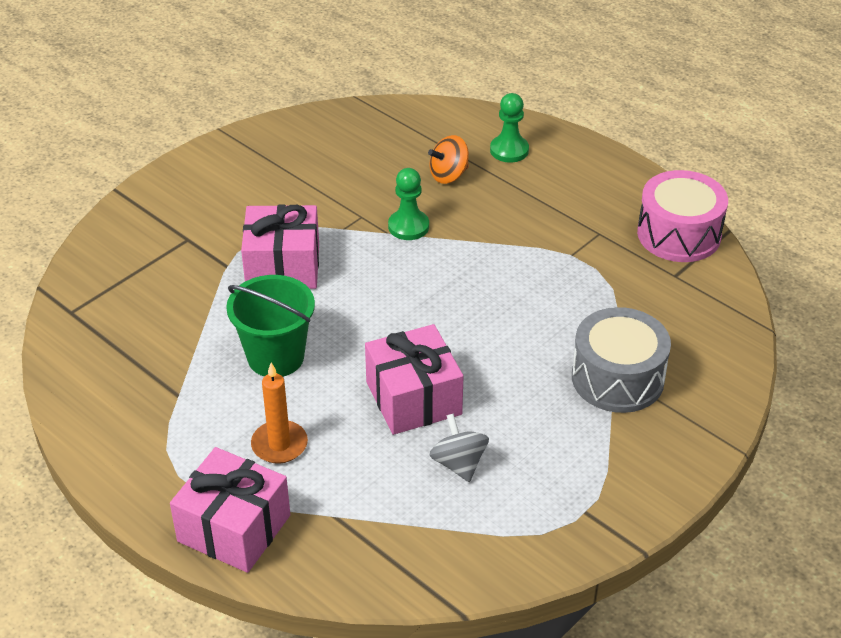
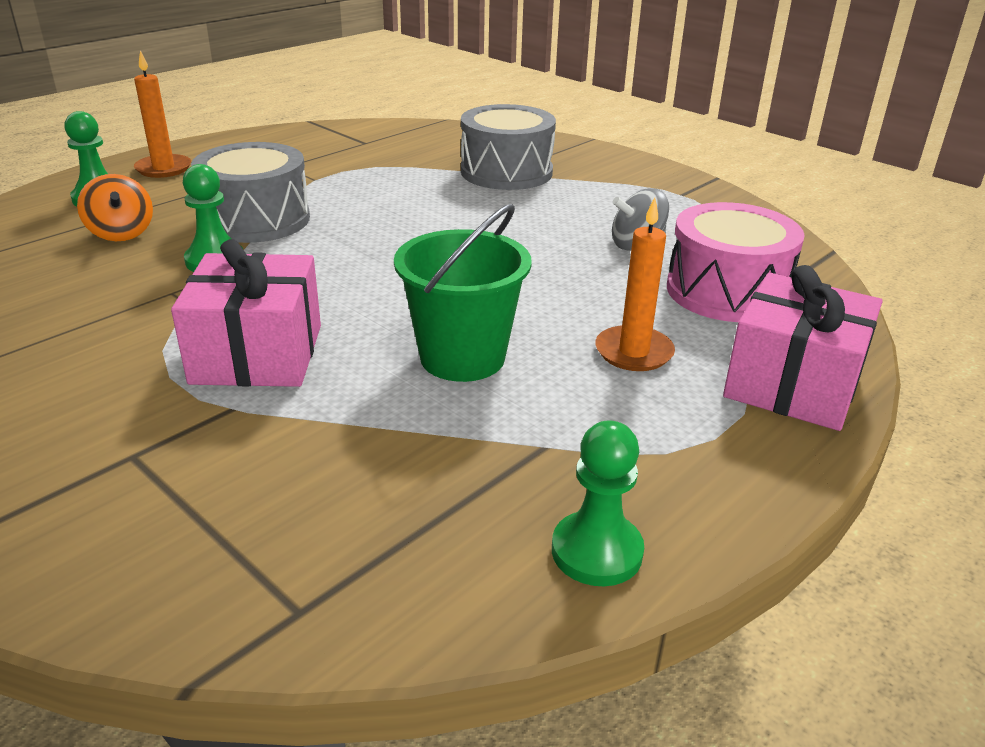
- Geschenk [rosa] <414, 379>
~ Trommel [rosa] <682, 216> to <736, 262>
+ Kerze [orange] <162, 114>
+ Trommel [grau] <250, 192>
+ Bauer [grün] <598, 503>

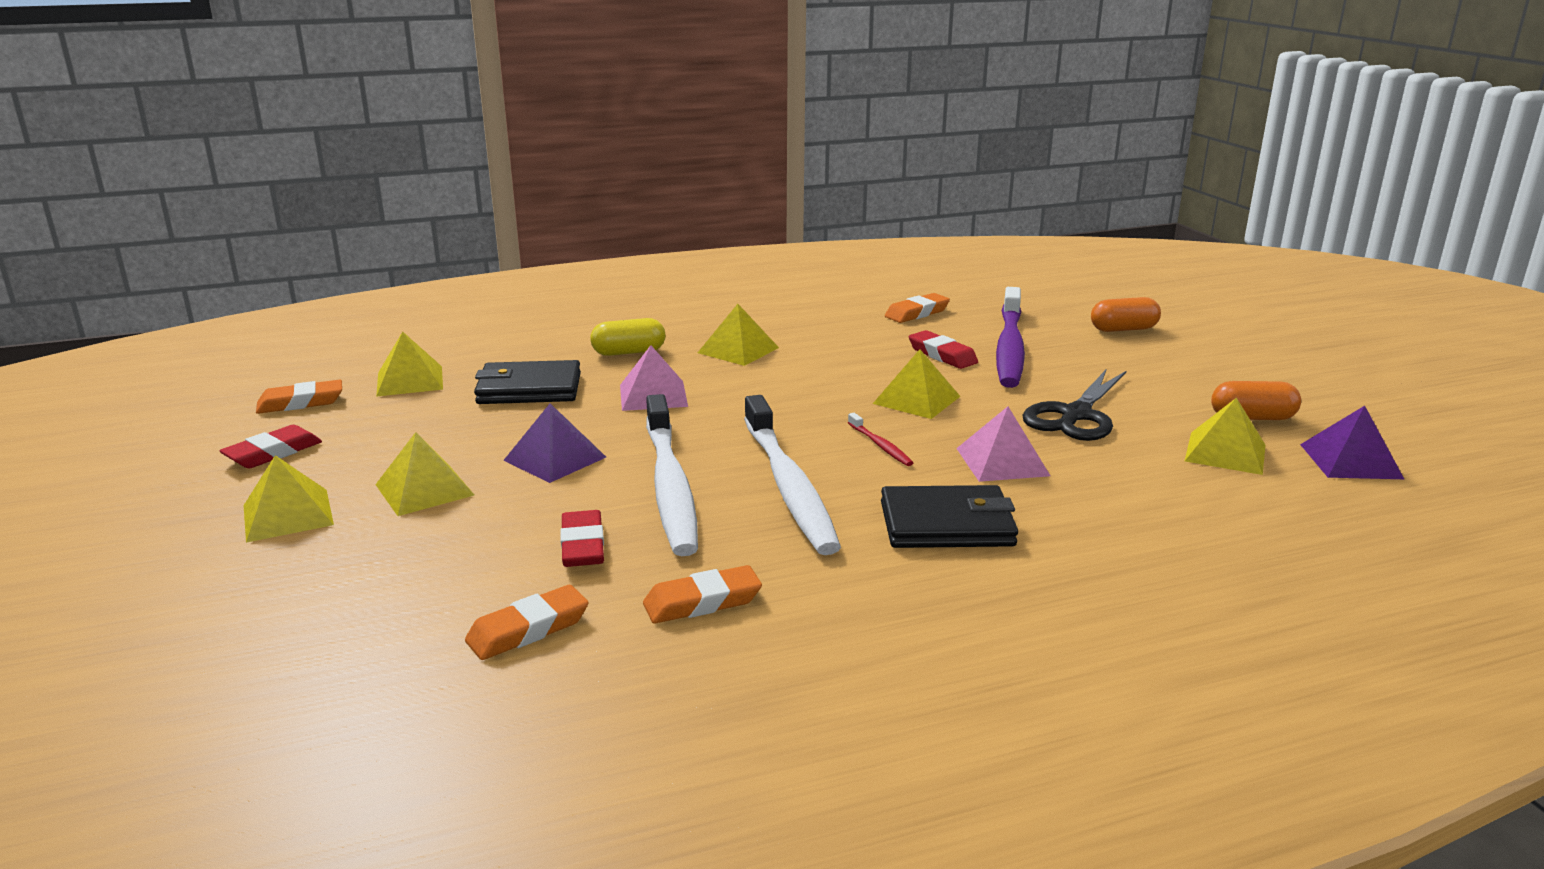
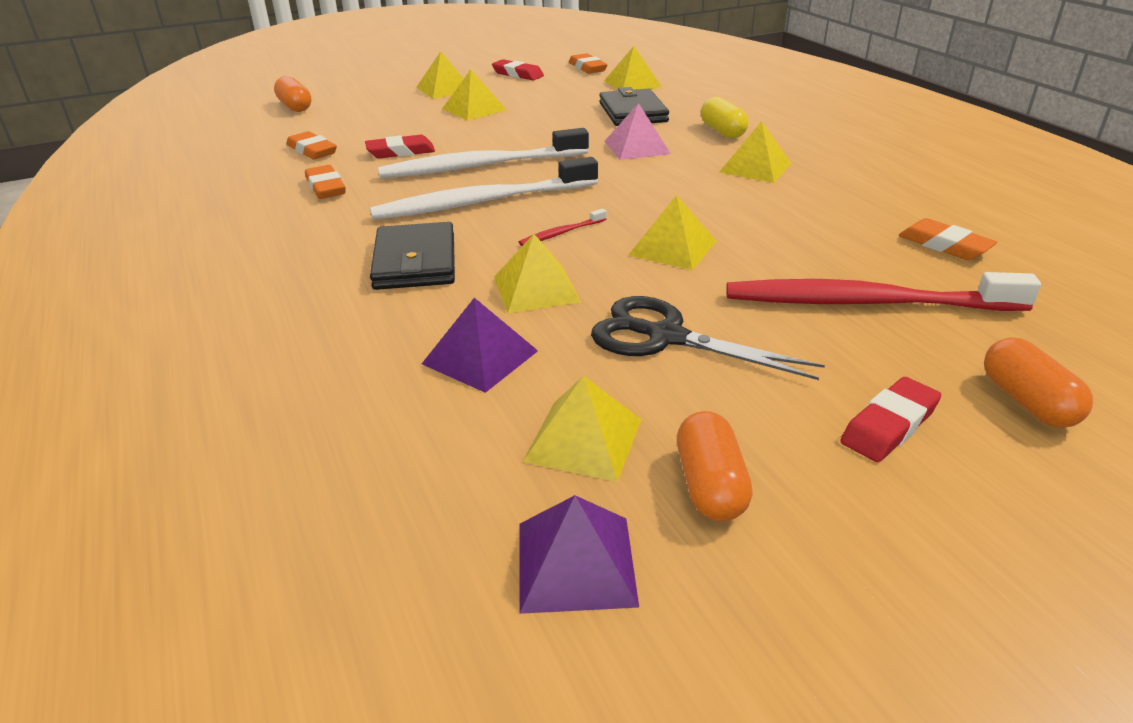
~ Pyramide [lila] <554, 443> to <480, 345>
~ Radiergummi [rot] <943, 349> to <890, 419>
~ Pyramide [rosa] <1003, 444> to Pyramide [gelb] <537, 273>
~ Zahnbürste [lila] <1010, 337> to Zahnbürste [rot] <883, 291>
+ Kapsel [orange] <292, 94>

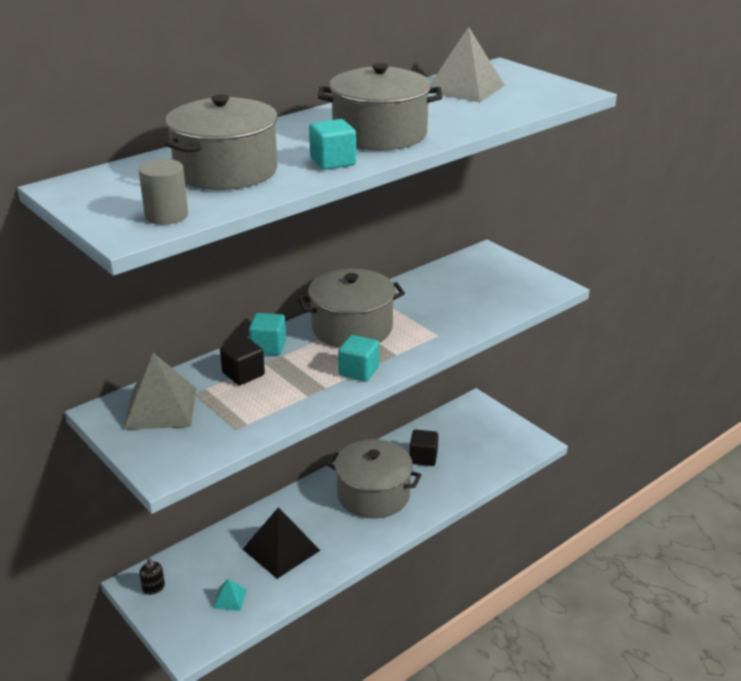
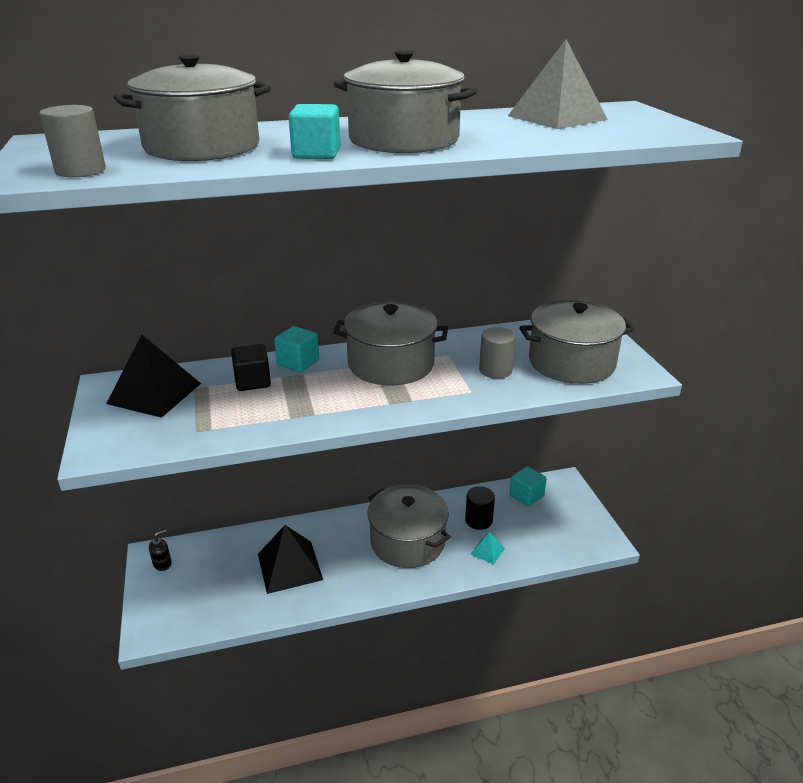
~ Pyramide [grau] <159, 391> to Pyramide [schwarz] <153, 376>
~ Seifenspender [schwarz] <152, 576> = <160, 550> 120 degrees counterclockwise
~ Pyramide [türkis] <230, 595> to <487, 548>
~ Kubus [türkis] <358, 358> to <528, 486>
~ Kubus [schwarz] <424, 448> to Vollzylinder [schwarz] <480, 508>
+ Vollzylinder [grau] <497, 353>
+ Kochtopf [grau] <577, 342>

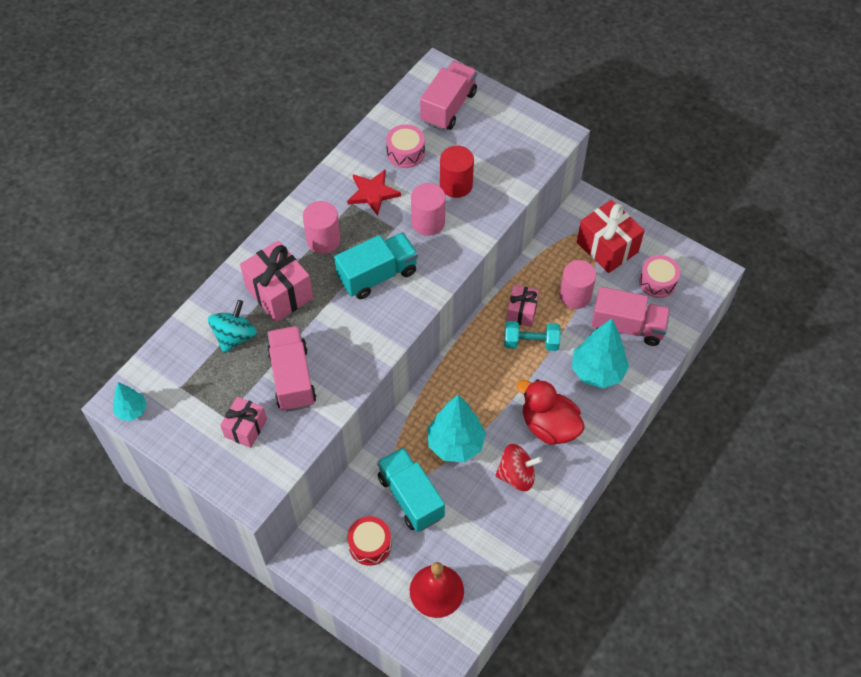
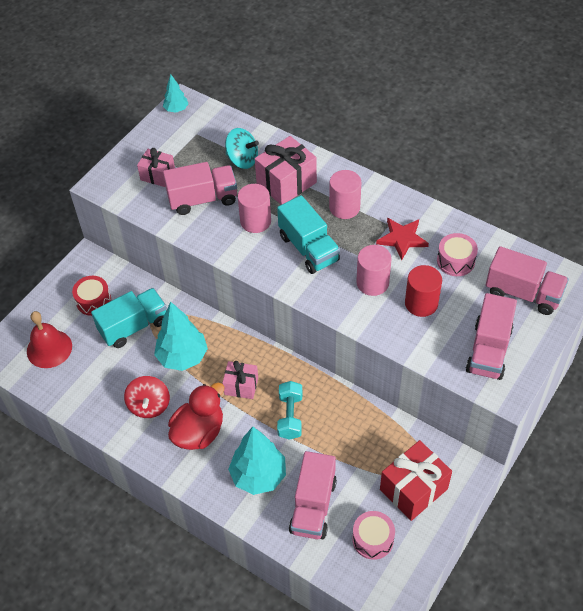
~ Geschenk [rosa] <522, 306> to <240, 380>
~ Vollzylinder [rosa] <577, 284> to <254, 208>
+ Lastwagen [rosa] <491, 336>

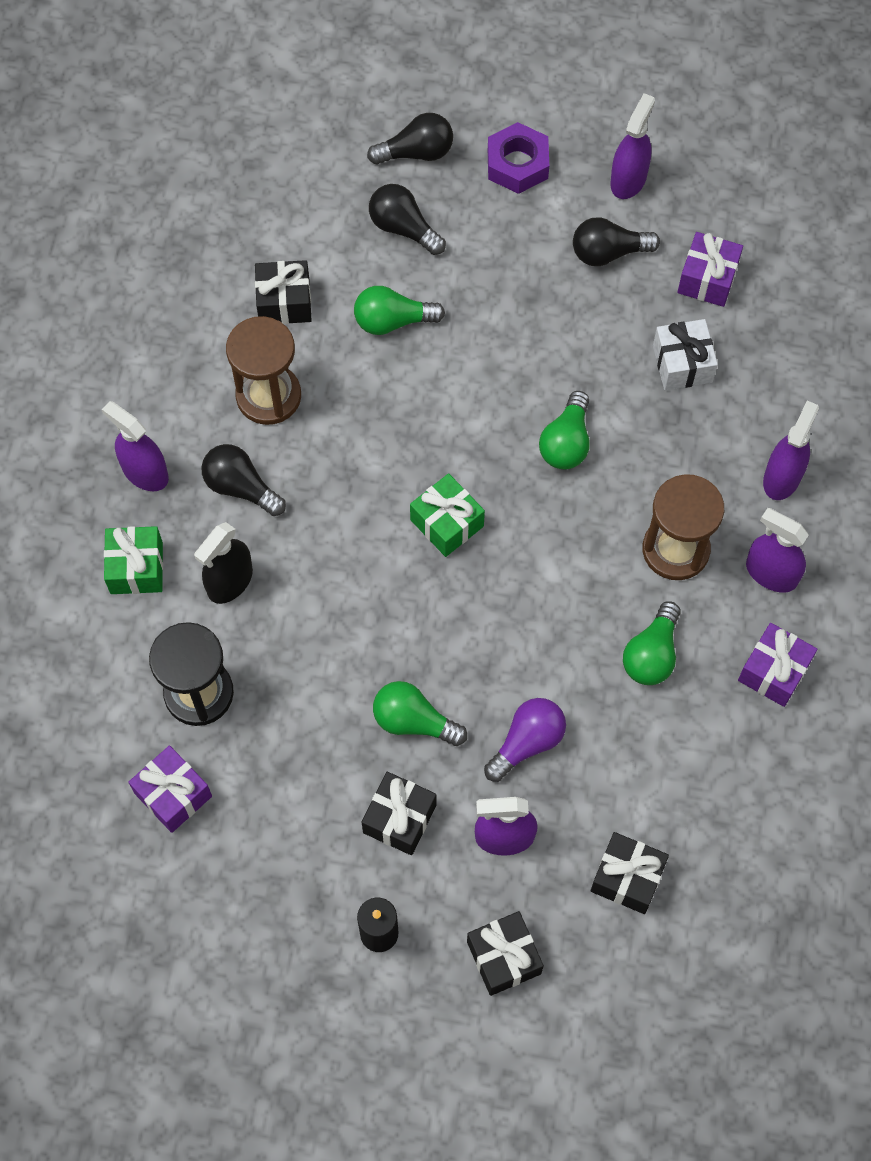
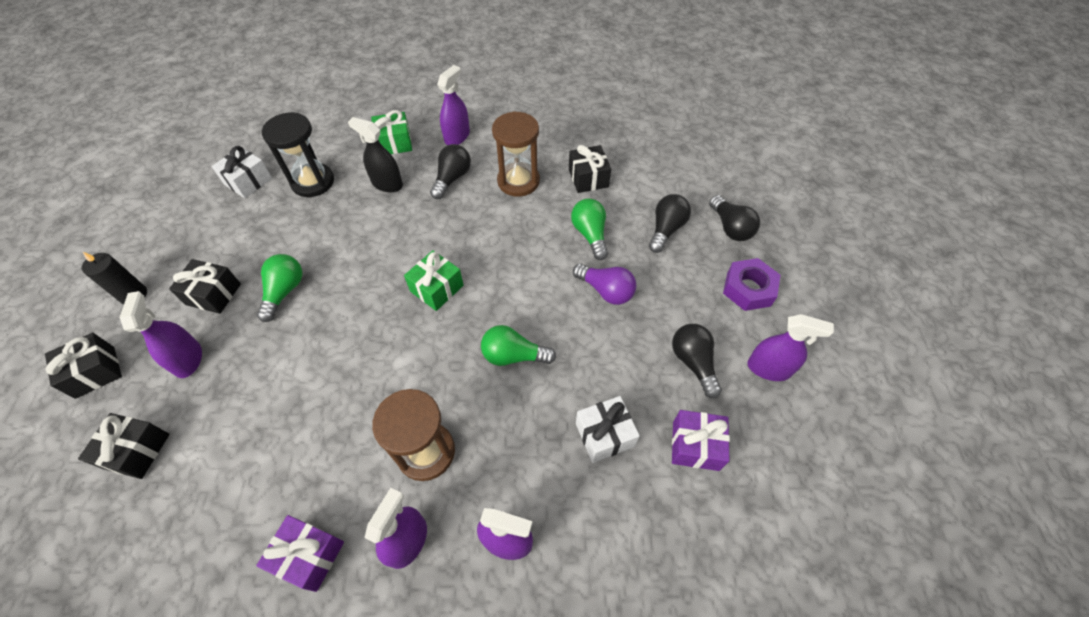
~ Geschenk [lila] <170, 789> to Geschenk [weiß] <242, 172>
~ Glühbirne [lila] <525, 740> to <605, 284>
- Glühbirne [grün] <651, 643>

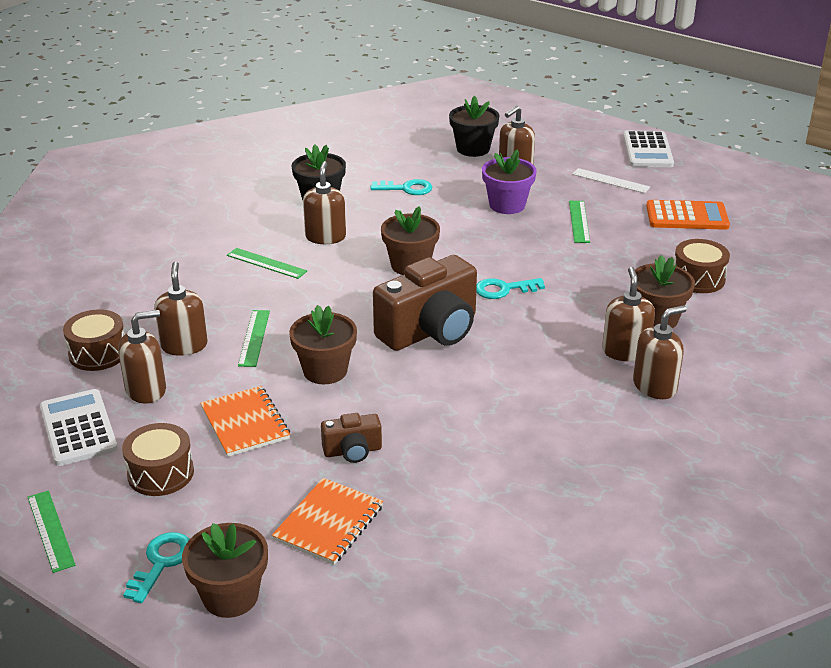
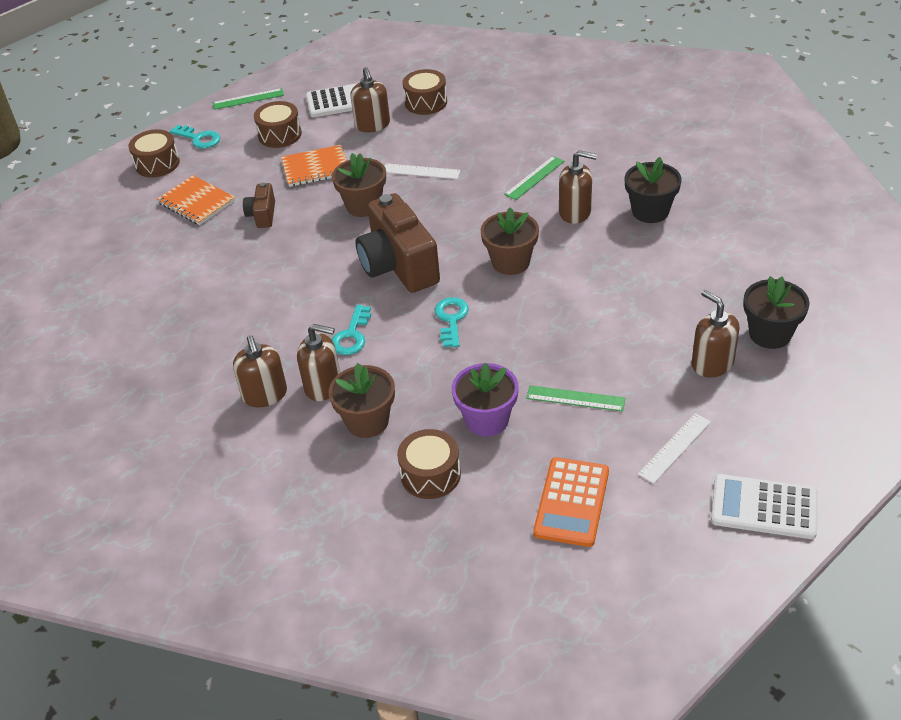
- Seifenspender [braun] <181, 309>
~ Blumentopf [braun] <225, 570> to Trommel [braun] <154, 153>
~ Lineal [grün] <254, 338> to Lineal [weiß] <423, 171>
~ Schlüssel [türkis] <401, 187> to <351, 330>
~ Blumentopf [lila] <509, 182> to <485, 399>

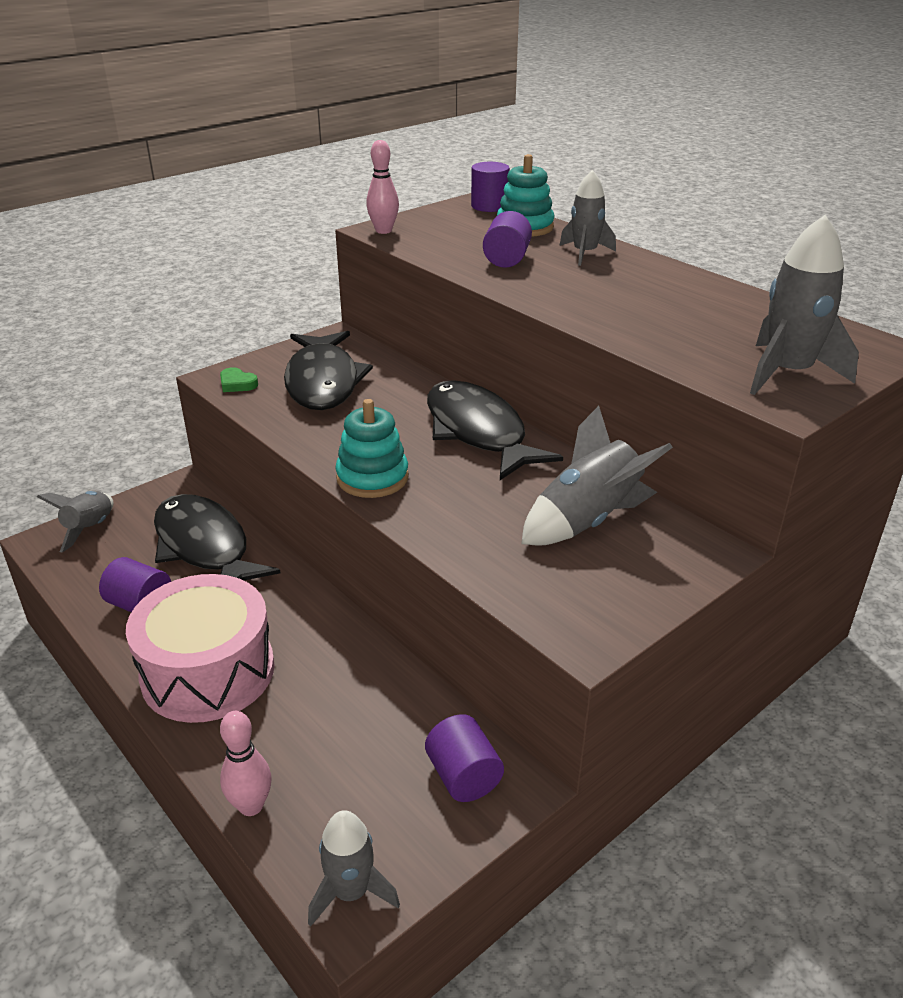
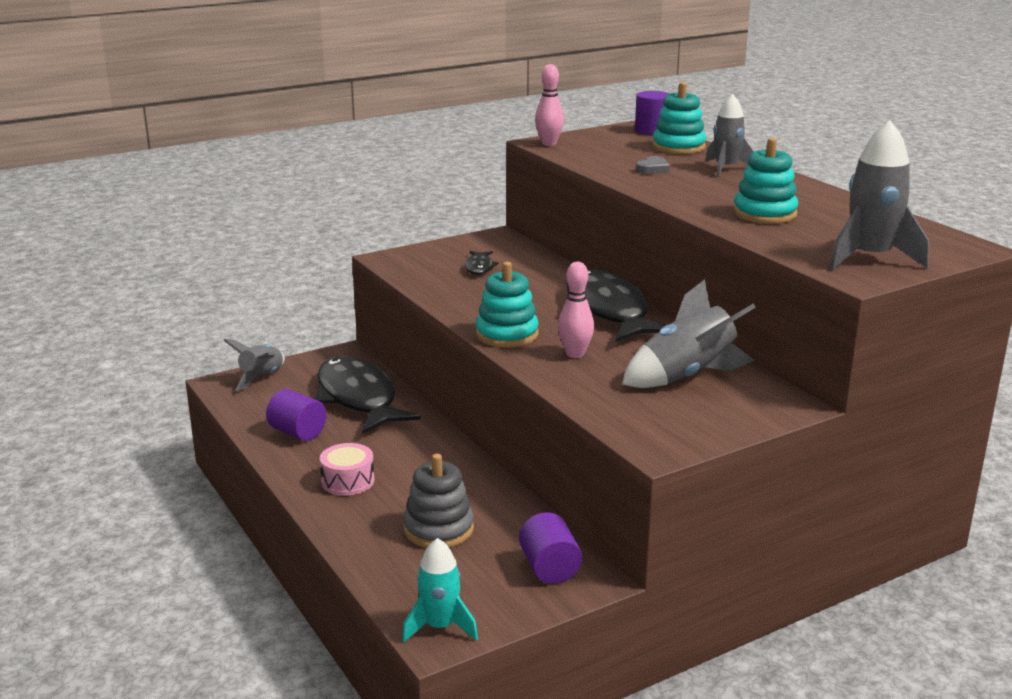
~ Trommel [rosa] <200, 648> = <347, 469> x0.47
- Herz [grün] <239, 379>
~ Bowlingkegel [rosa] <245, 763> to <576, 310>
~ Fisch [schwarz] <328, 370> = <482, 263> x0.42
~ Rakete [grau] <354, 868> to Rakete [türkis] <440, 590>
~ Vollzylinder [lila] <507, 239> to Herz [grau] <653, 165>
+ Stapelspielzeug [grau] <438, 501>
+ Stapelspielzeug [türkis] <765, 181>

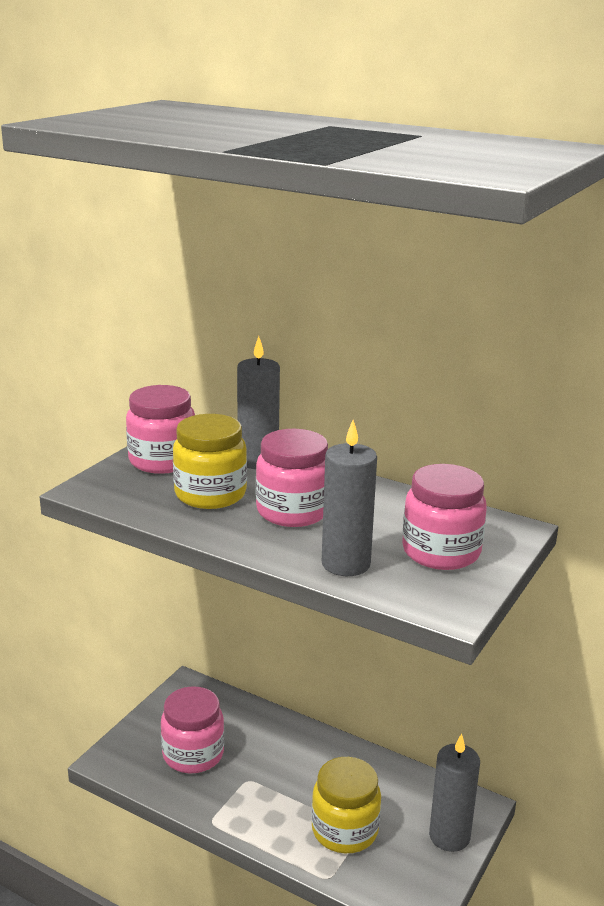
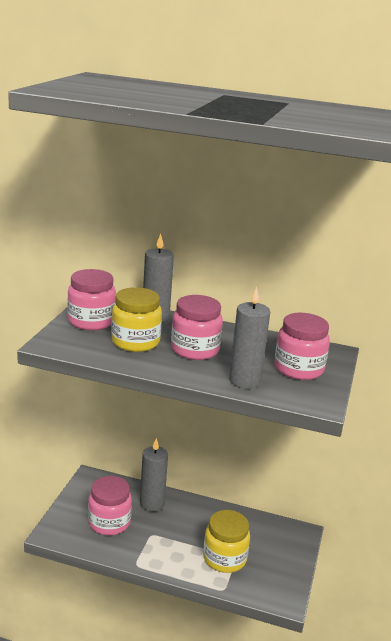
~ Kerze [grau] <454, 793> to <154, 475>

